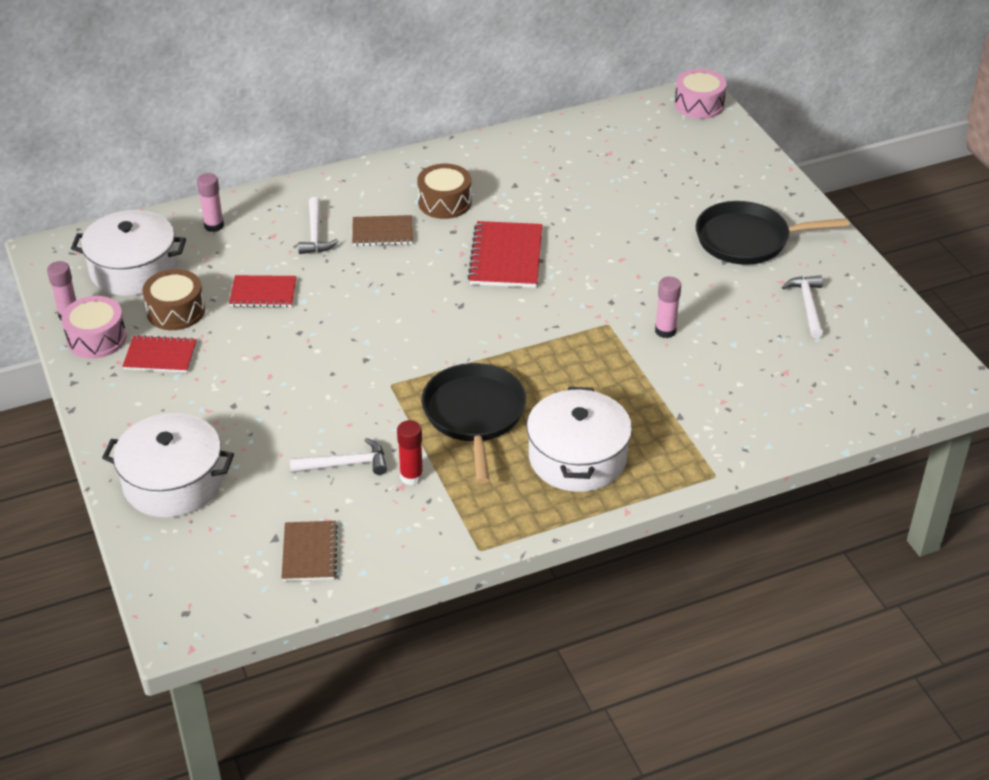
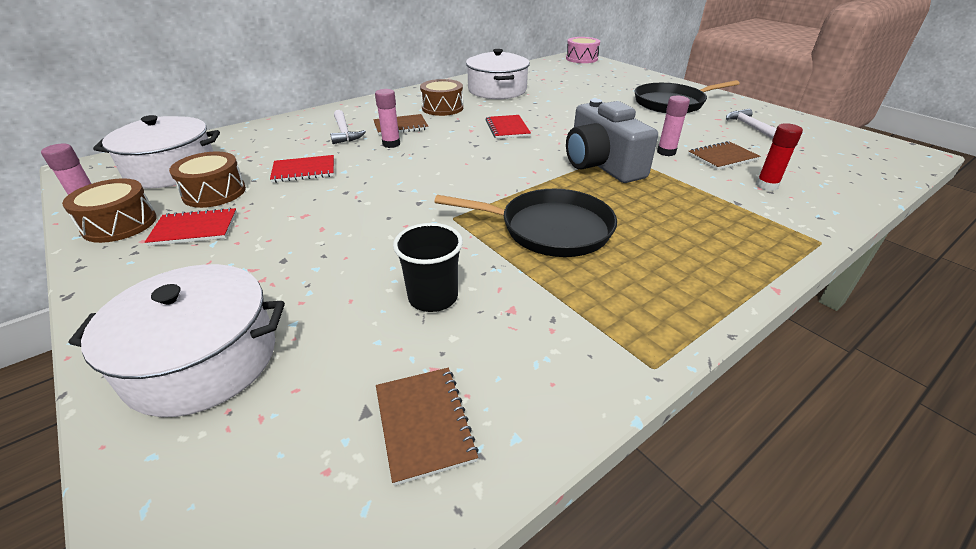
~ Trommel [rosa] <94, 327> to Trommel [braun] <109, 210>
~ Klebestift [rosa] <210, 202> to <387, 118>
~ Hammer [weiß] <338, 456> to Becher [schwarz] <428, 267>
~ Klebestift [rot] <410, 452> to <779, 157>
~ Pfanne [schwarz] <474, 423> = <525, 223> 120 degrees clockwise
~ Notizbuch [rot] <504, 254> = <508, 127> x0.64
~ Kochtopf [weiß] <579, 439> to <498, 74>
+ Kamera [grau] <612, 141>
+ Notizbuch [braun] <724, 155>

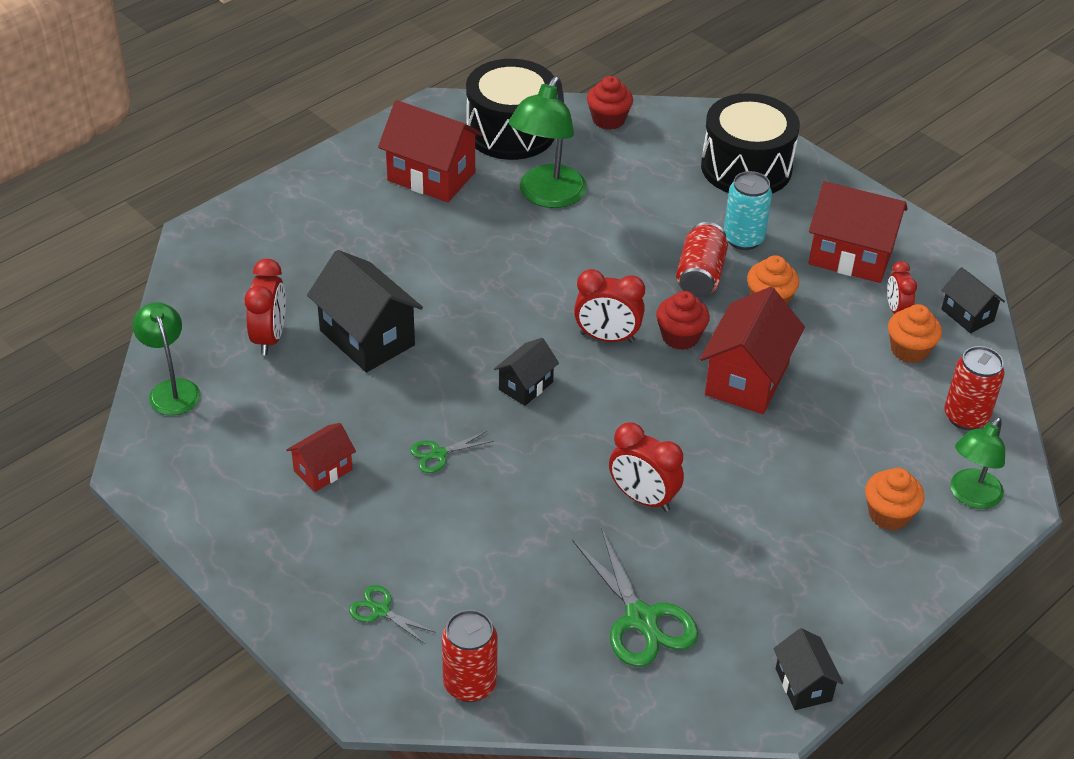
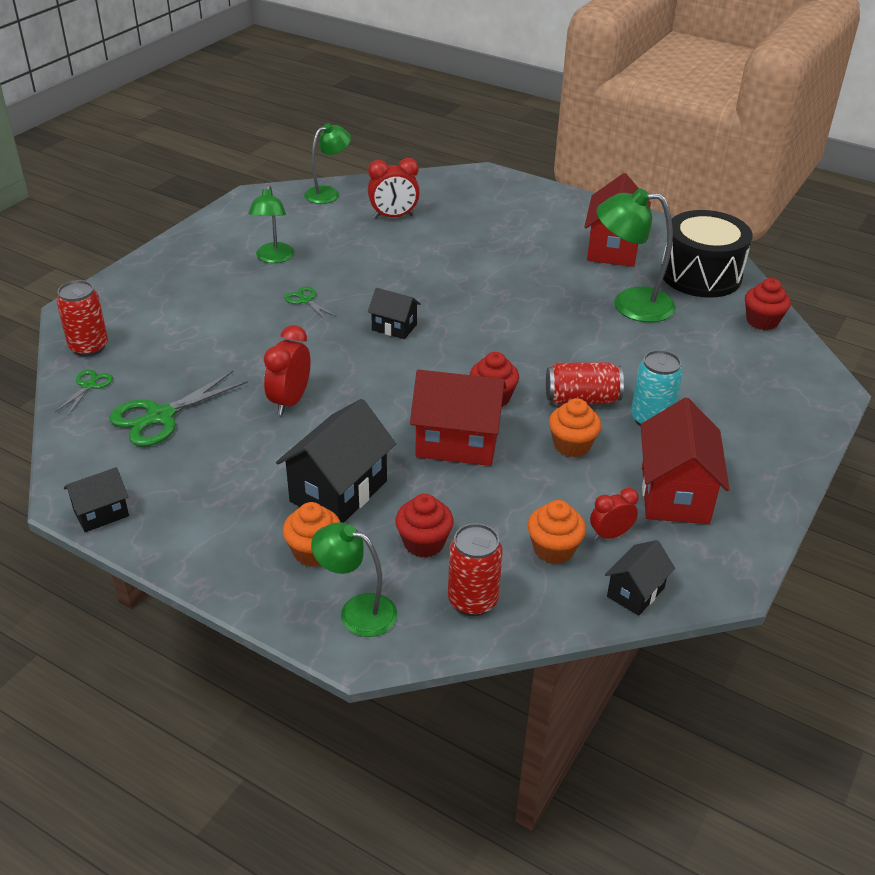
~ Haus [rot] <321, 457> to Lampe [grün] <271, 224>
~ Haus [schwarz] <365, 311> to <336, 461>
~ Schere [grün] <392, 614> to <84, 392>
- Wecker [rot] <609, 306>
- Trommel [schwarz] <750, 143>
+ Muffin [rot] <424, 526>

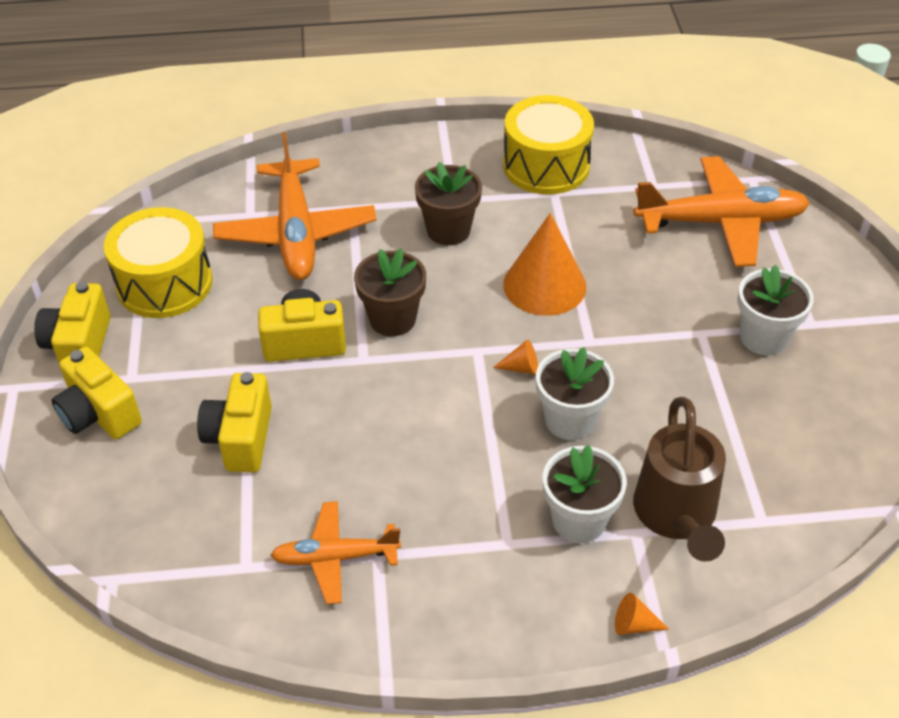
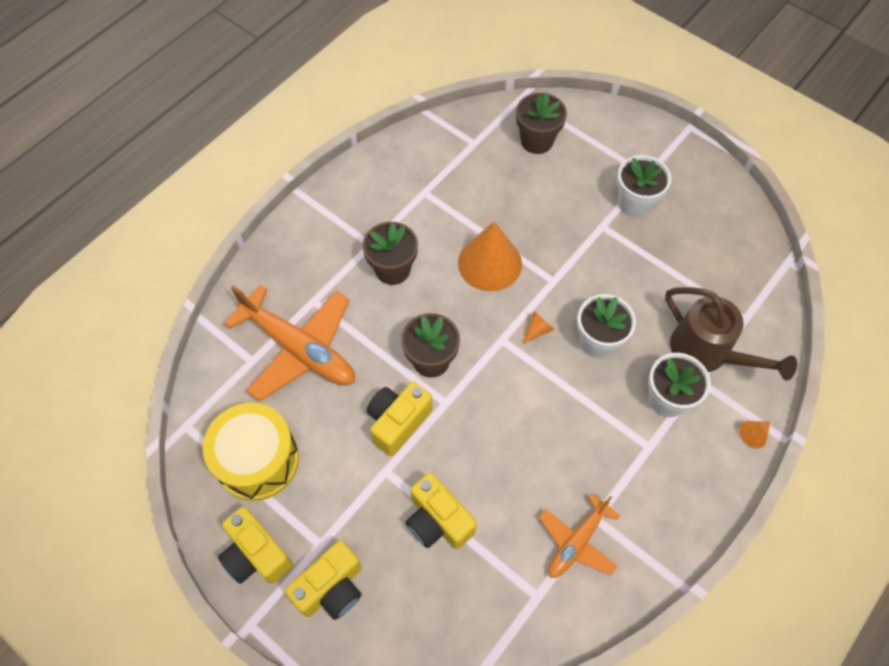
~ Kamera [gelb] <97, 393> = <323, 580> 45 degrees counterclockwise
- Trommel [gelb] <548, 144>
~ Flugzeug [orange] <722, 211> to Blumentopf [braun] <541, 123>

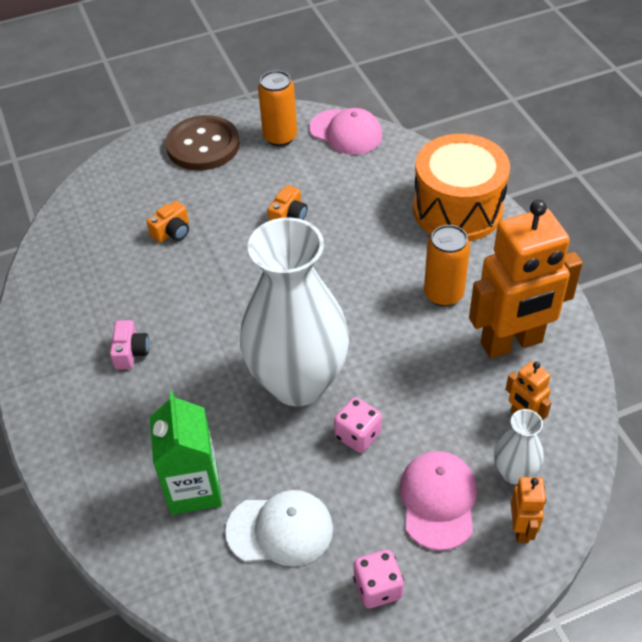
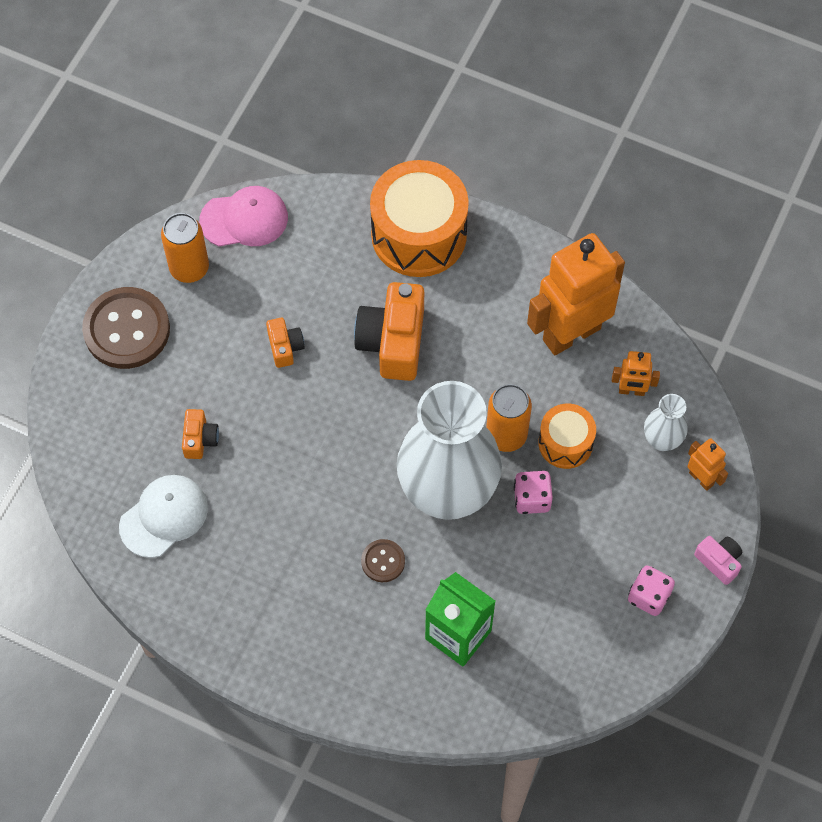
~ Kamera [rosa] <129, 345> to <718, 560>
~ Kappe [weiß] <279, 528> to <163, 516>
- Kappe [rosa] <438, 501>
~ Dose [orange] <447, 265> to <509, 418>
~ Roboter [orange] <526, 279> = <576, 294> 150 degrees counterclockwise
+ Kamera [orange] <389, 331>
+ Knopf [braun] <383, 560>
+ Trommel [orange] <567, 436>

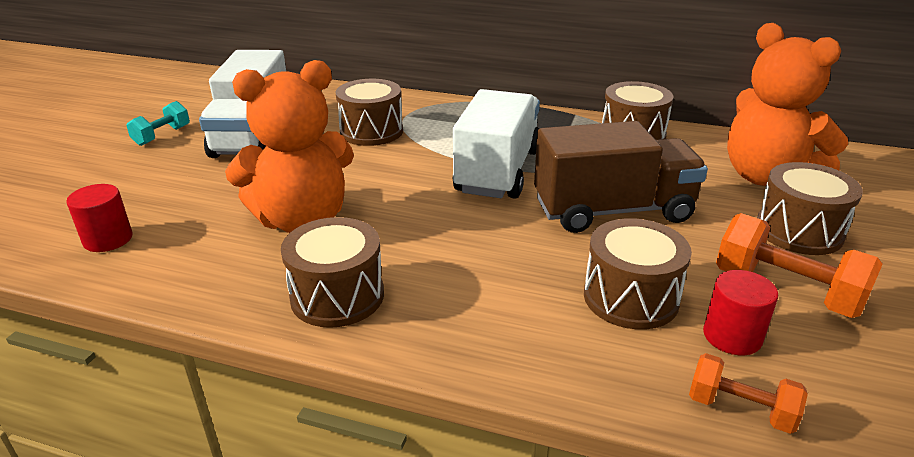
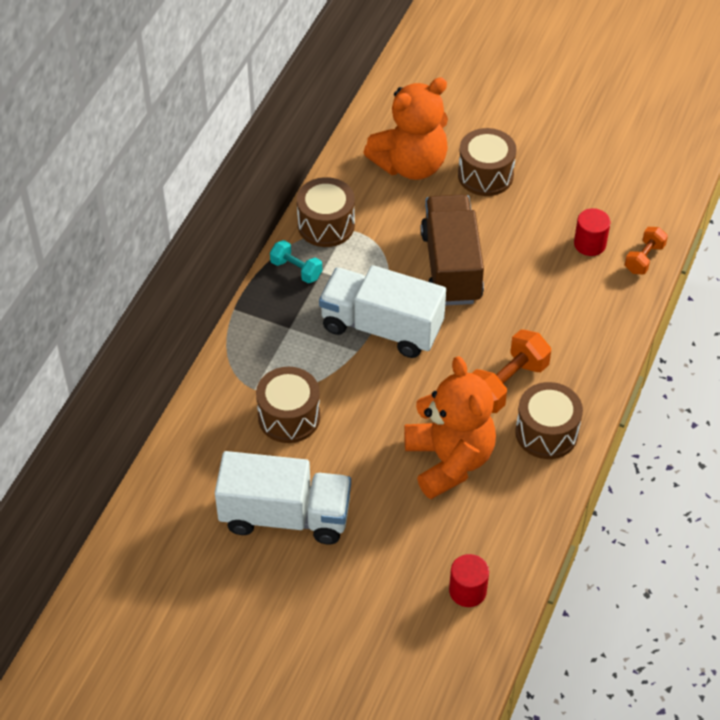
~ Hantel [türkis] <158, 123> to <296, 261>
- Trommel [braun] <638, 274>
~ Hantel [orange] <799, 265> to <511, 371>

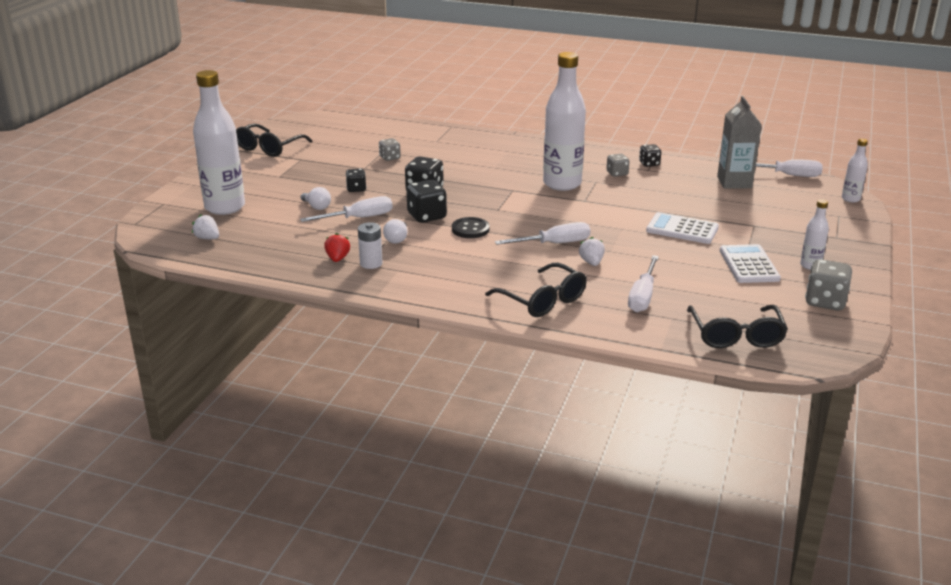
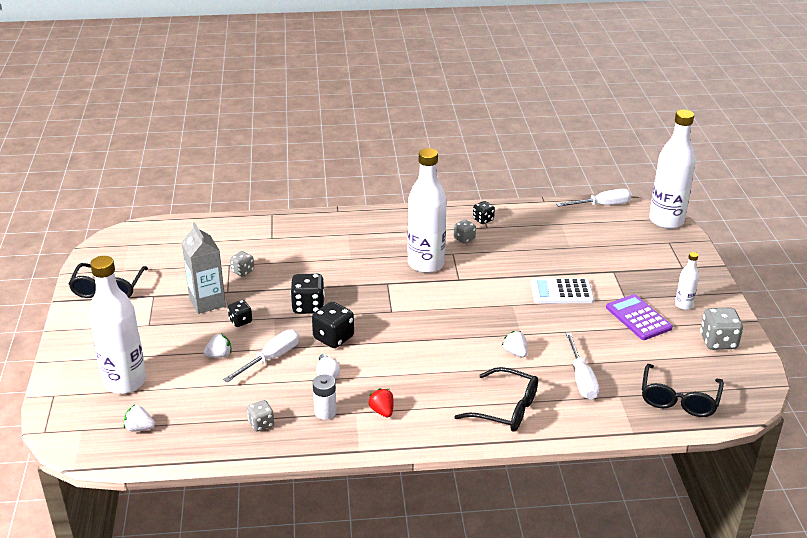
~ Glühbirne [weiß] <316, 198> to Erdbeere [weiß] <217, 345>
~ Erdbeere [rot] <337, 247> to <381, 402>
- Knopf [schwarz] <471, 227>
- Schraubenzieher [weiß] <542, 233>
~ Brille [schwarz] <737, 326> = <683, 390> 45 degrees clockwise
~ Getränkekarton [grau] <739, 142> to <203, 268>
~ Taschenrechner [weiß] <750, 263> to Taschenrechner [lila] <639, 317>
~ Flasche [weiß] <855, 171> = <672, 169> x2.16
+ Spielwürfel [grau] <260, 415>

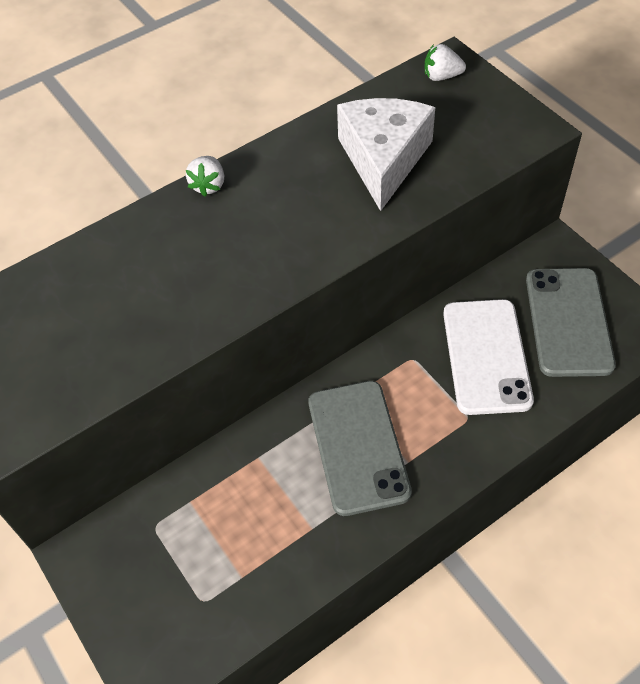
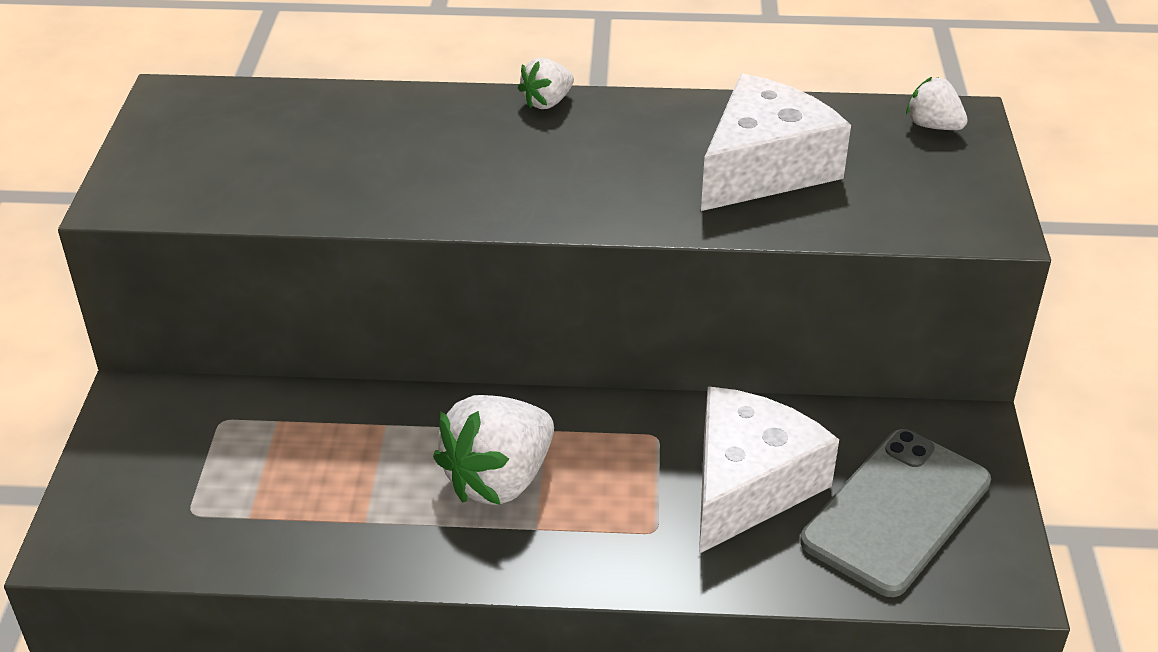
~ Handy [grau] <360, 448> to Erdbeere [weiß] <493, 450>
~ Handy [weiß] <488, 357> to Käse [weiß] <769, 470>

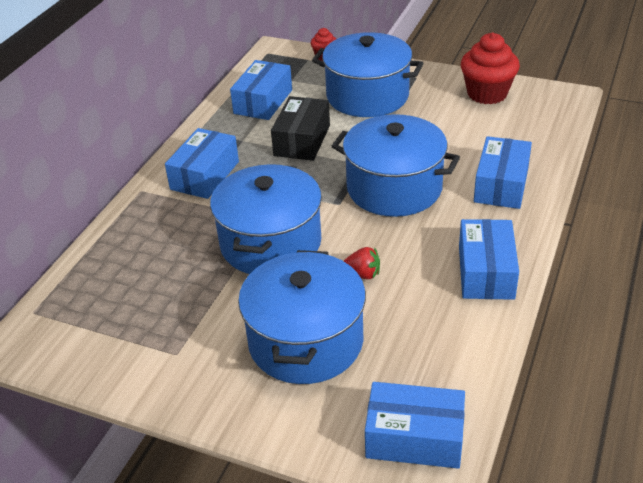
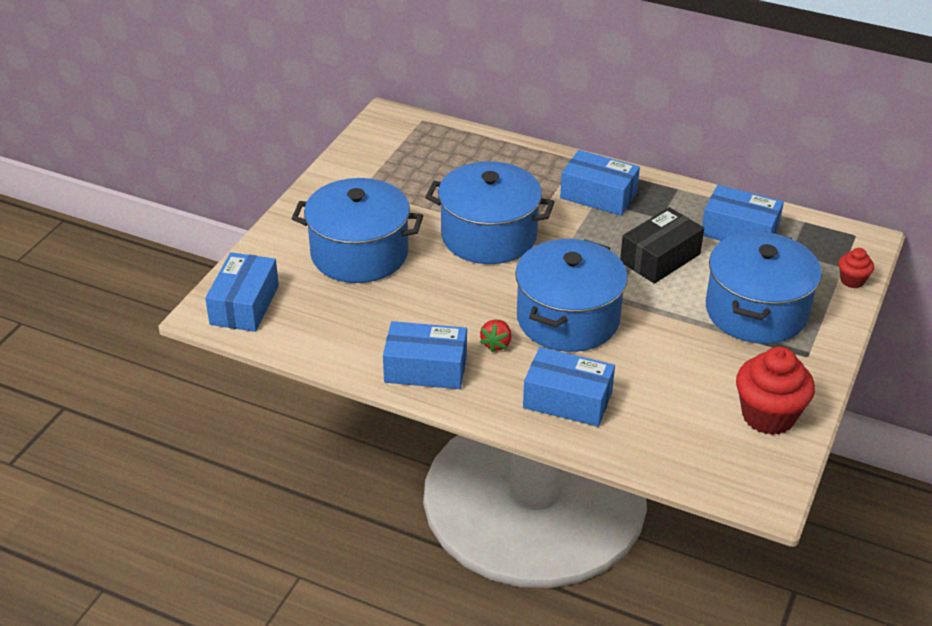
~ Schachtel [schwarz] <300, 128> = <662, 245> 60 degrees counterclockwise
~ Erdbeere [rot] <362, 263> to <496, 336>

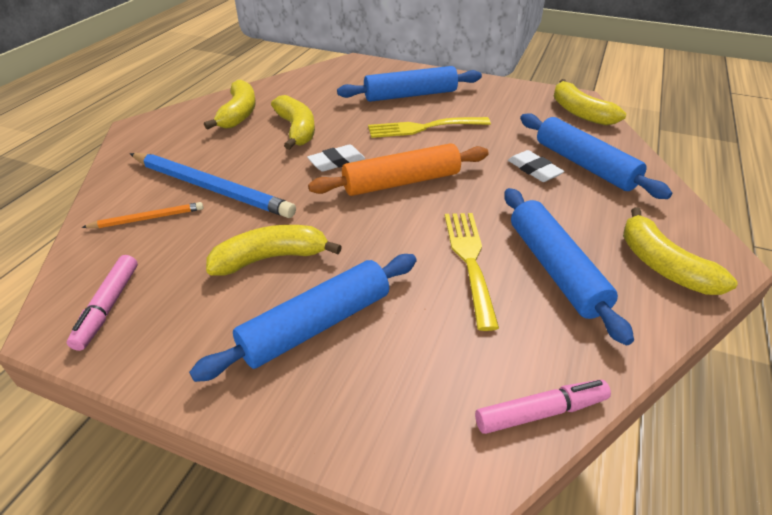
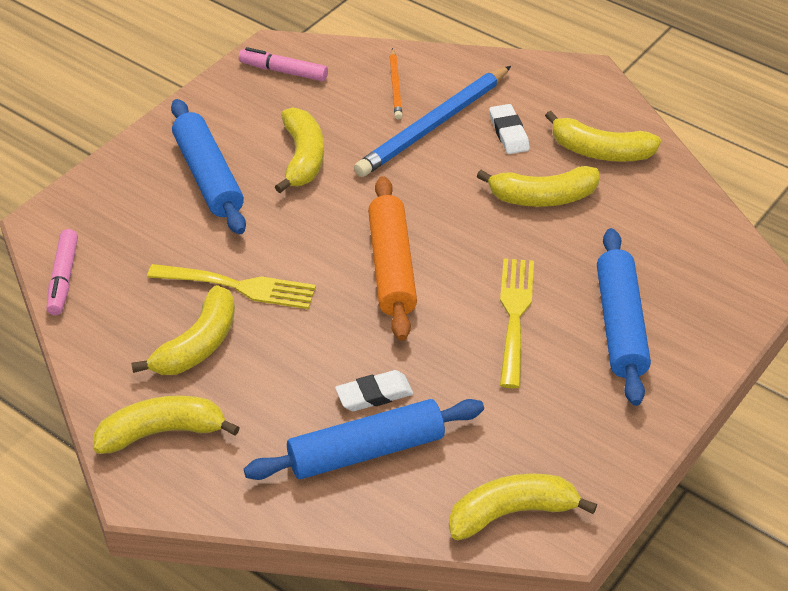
~ Radiergummi [weiß] <336, 158> to <509, 129>
~ Nudelholz [blau] <569, 266> to Banane [gelb] <183, 330>

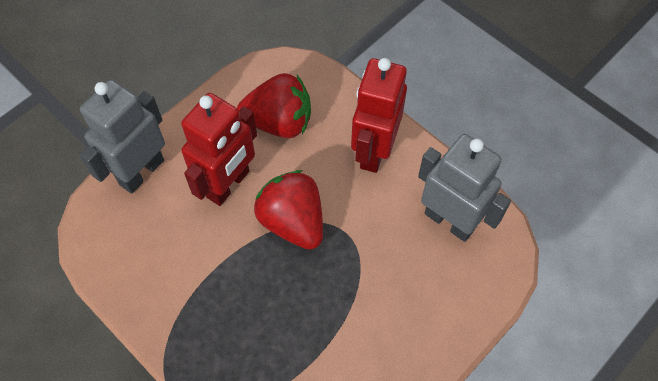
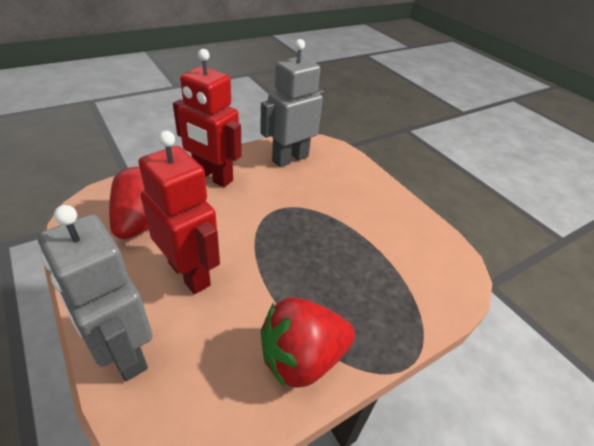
~ Erdbeere [rot] <288, 210> to <308, 342>

